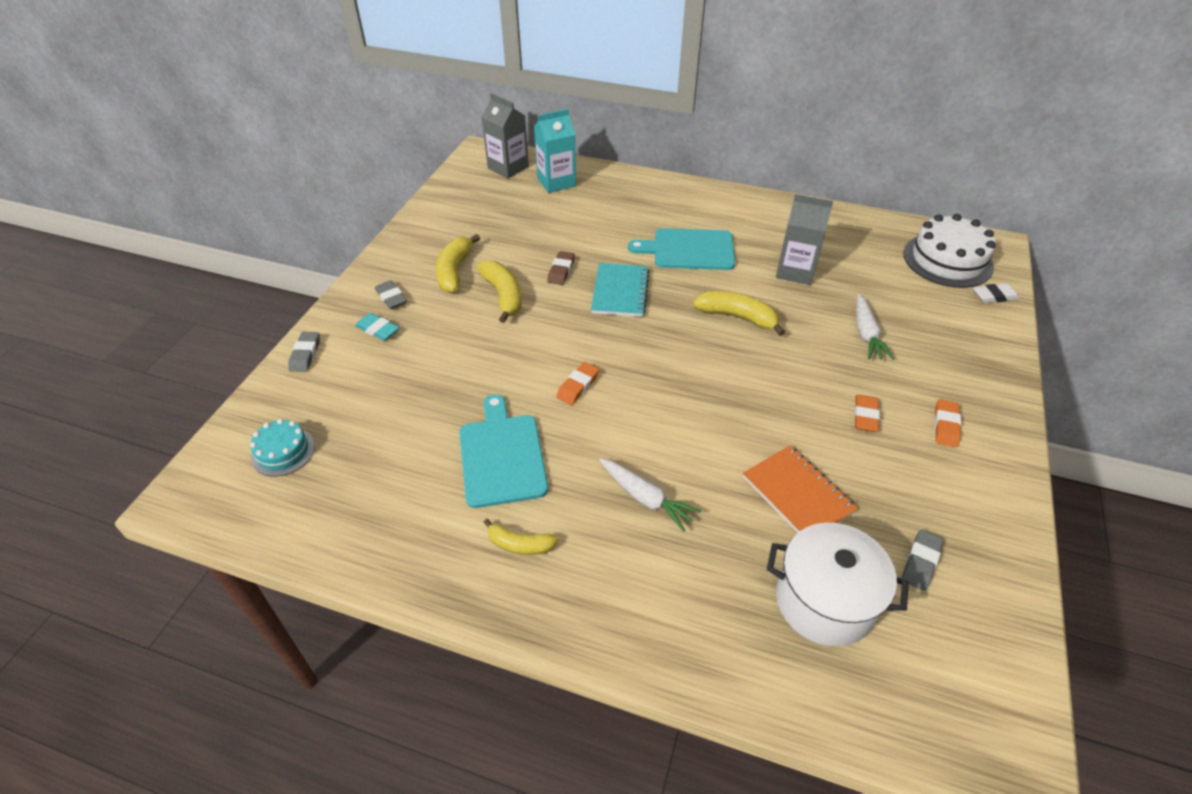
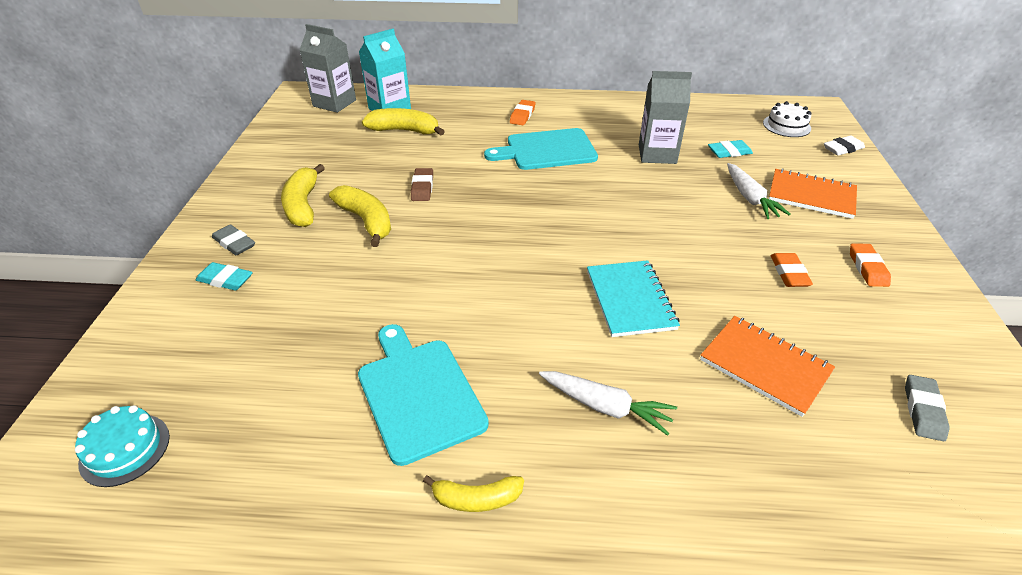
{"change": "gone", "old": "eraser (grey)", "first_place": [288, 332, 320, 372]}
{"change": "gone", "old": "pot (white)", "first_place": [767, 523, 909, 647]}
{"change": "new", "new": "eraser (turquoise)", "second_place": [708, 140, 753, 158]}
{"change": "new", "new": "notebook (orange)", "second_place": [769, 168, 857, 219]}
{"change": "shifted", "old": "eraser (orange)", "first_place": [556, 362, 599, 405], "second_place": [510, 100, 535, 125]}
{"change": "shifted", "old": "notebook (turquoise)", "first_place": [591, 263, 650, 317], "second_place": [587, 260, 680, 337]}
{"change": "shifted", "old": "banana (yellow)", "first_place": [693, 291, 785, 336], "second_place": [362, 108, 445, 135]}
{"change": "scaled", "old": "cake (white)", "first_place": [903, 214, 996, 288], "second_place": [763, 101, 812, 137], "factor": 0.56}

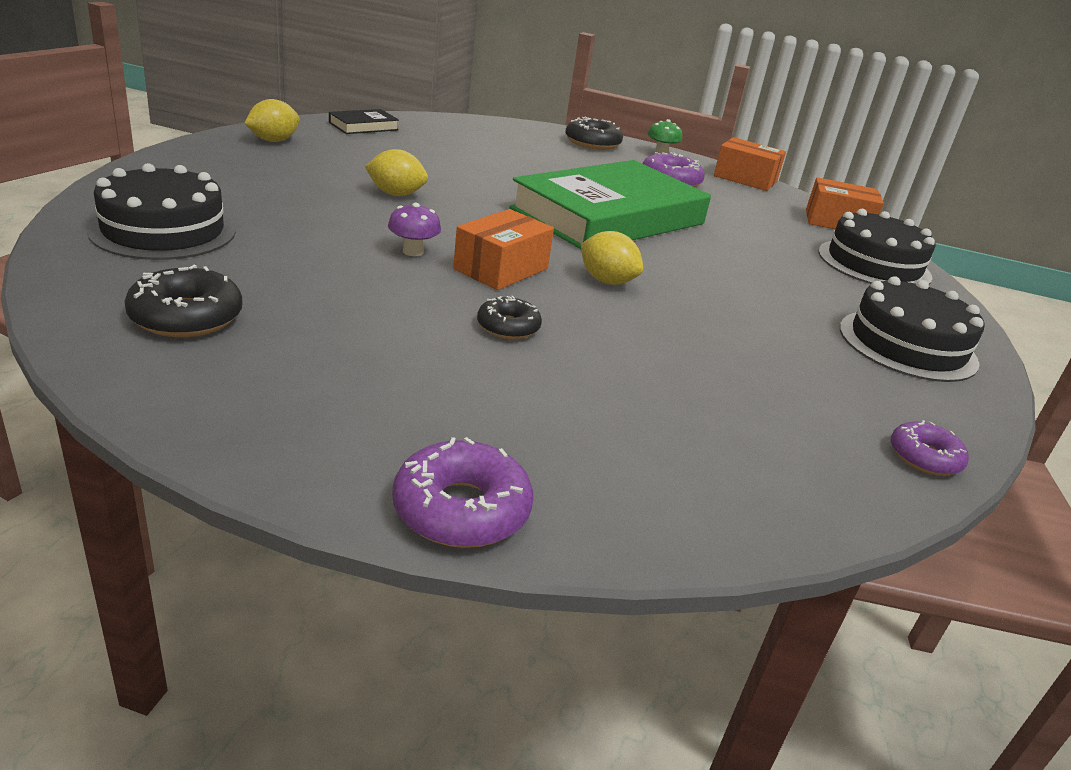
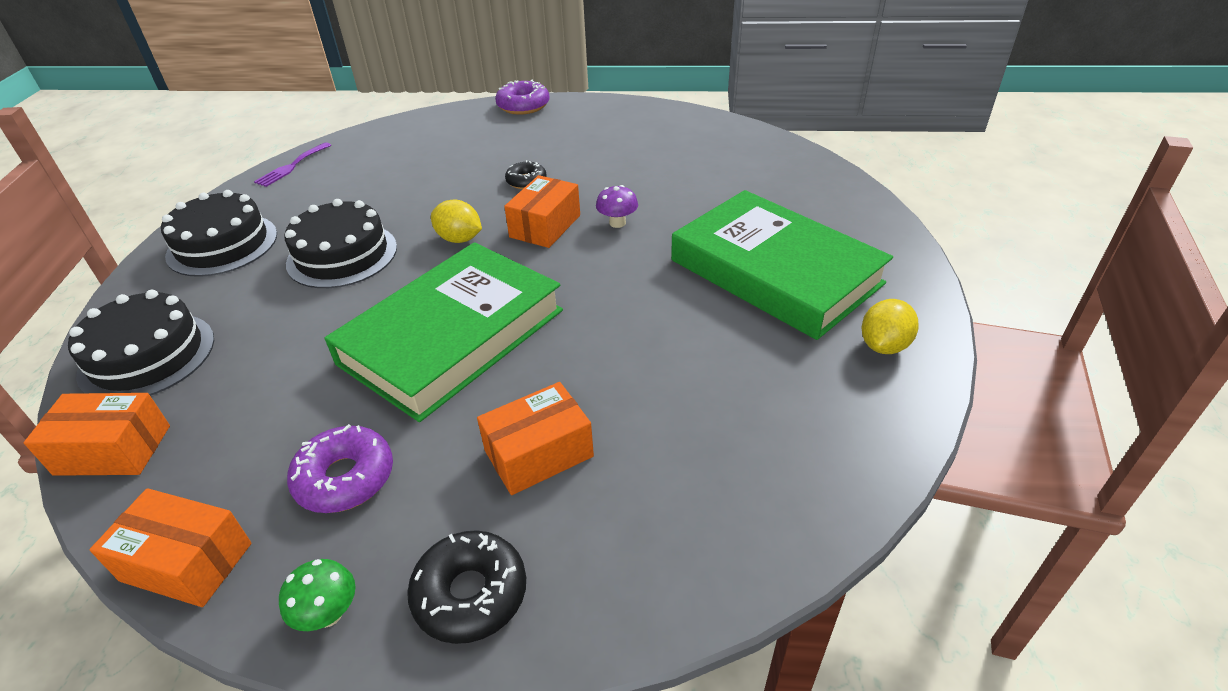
{"change": "gone", "old": "donut (black)", "first_place": [125, 265, 243, 337]}
{"change": "gone", "old": "book (black)", "first_place": [329, 109, 399, 134]}
{"change": "gone", "old": "lemon (yellow)", "first_place": [365, 149, 428, 196]}
{"change": "new", "new": "box (orange)", "second_place": [477, 382, 594, 495]}
{"change": "new", "new": "book (green)", "second_place": [671, 190, 893, 340]}
{"change": "shifted", "old": "cake (black)", "first_place": [87, 163, 236, 260], "second_place": [285, 199, 397, 288]}
{"change": "swapped", "old": "donut (purple)", "new": "fork (purple)", "first_place": [891, 420, 969, 476], "second_place": [254, 142, 331, 187]}

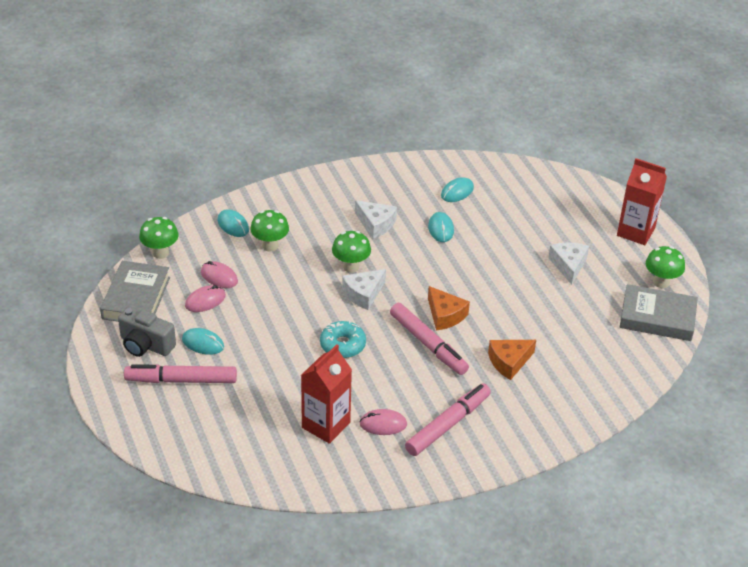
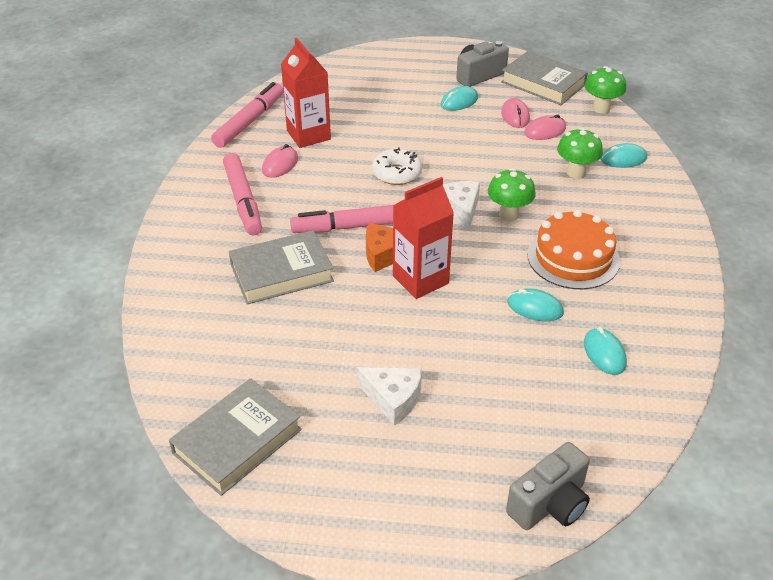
{"change": "gone", "old": "mushroom (green)", "first_place": [646, 246, 685, 288]}
{"change": "new", "new": "camera (grey)", "second_place": [506, 442, 590, 530]}
{"change": "shifted", "old": "marker (pink)", "first_place": [124, 364, 237, 383], "second_place": [211, 82, 283, 148]}
{"change": "shifted", "old": "carton (red)", "first_place": [617, 158, 667, 245], "second_place": [393, 177, 454, 299]}
{"change": "swapped", "old": "cheese (white)", "new": "cake (orange)", "first_place": [355, 200, 397, 239], "second_place": [527, 210, 620, 289]}
{"change": "swapped", "old": "cheese (orange)", "new": "book (grey)", "first_place": [488, 340, 536, 380], "second_place": [229, 230, 334, 304]}
{"change": "repainted", "old": "donut (turquoise)", "new": "donut (white)", "first_place": [320, 321, 366, 358], "second_place": [372, 147, 422, 185]}

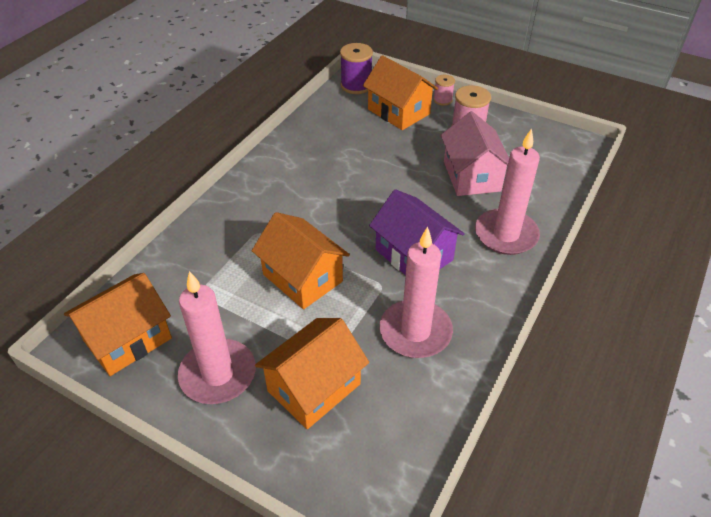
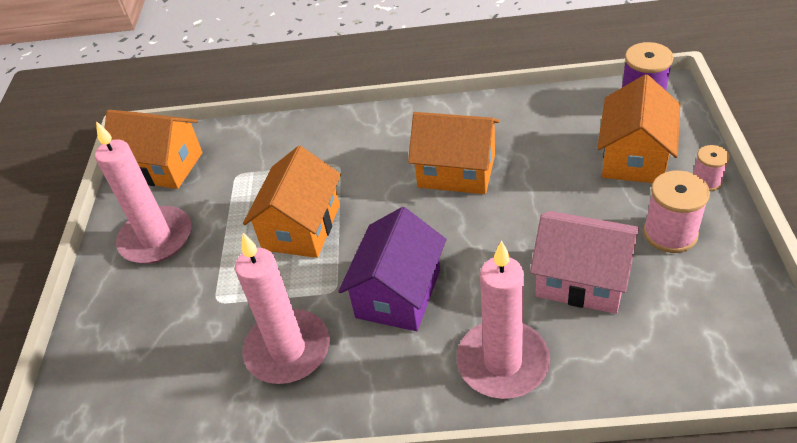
{"change": "shifted", "old": "house (orange)", "first_place": [255, 318, 369, 429], "second_place": [408, 112, 500, 194]}
{"change": "rotated", "old": "house (pink)", "first_place": [441, 111, 509, 196], "second_place": [530, 211, 639, 314], "degrees": 60}

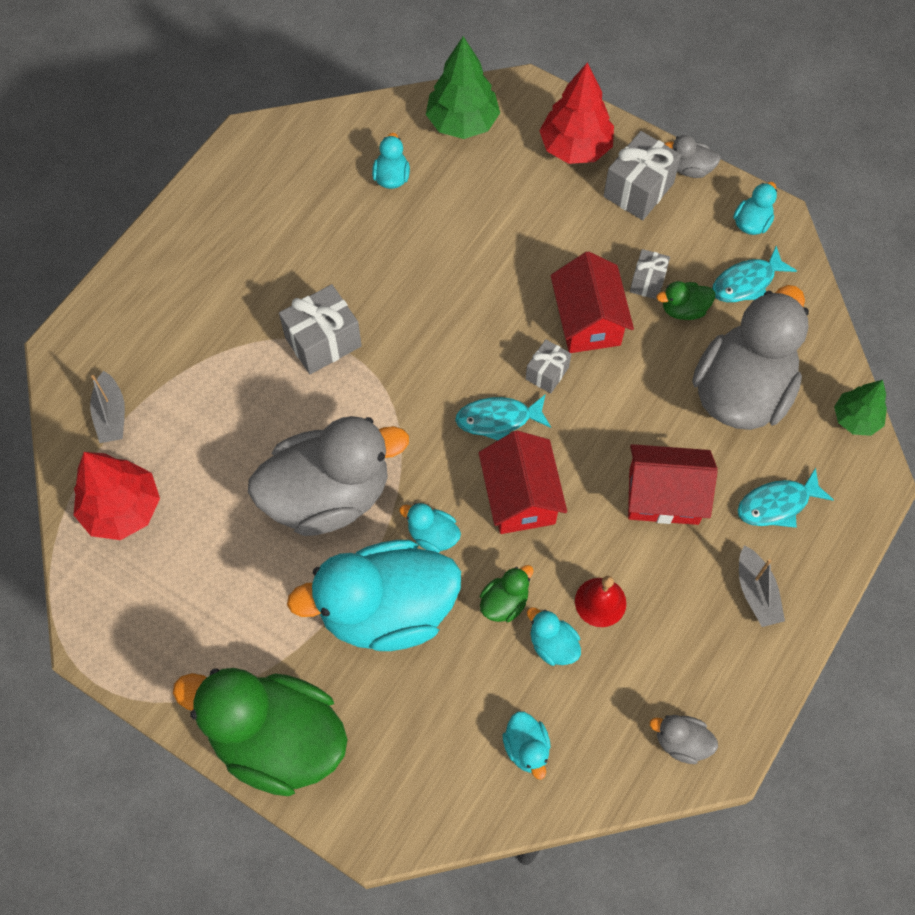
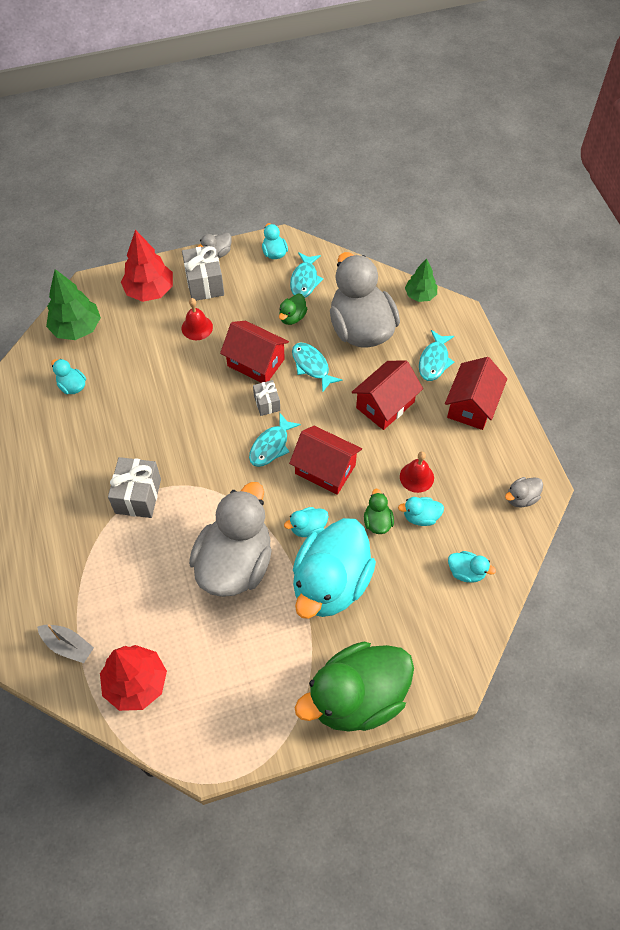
{"change": "gone", "old": "gift (grey)", "first_place": [630, 249, 670, 300]}
{"change": "new", "new": "bell (red)", "second_place": [182, 298, 213, 340]}
{"change": "new", "new": "fish (turquoise)", "second_place": [292, 343, 342, 393]}
{"change": "swapped", "old": "boat (grey)", "new": "house (red)", "first_place": [739, 545, 785, 627], "second_place": [445, 357, 507, 430]}

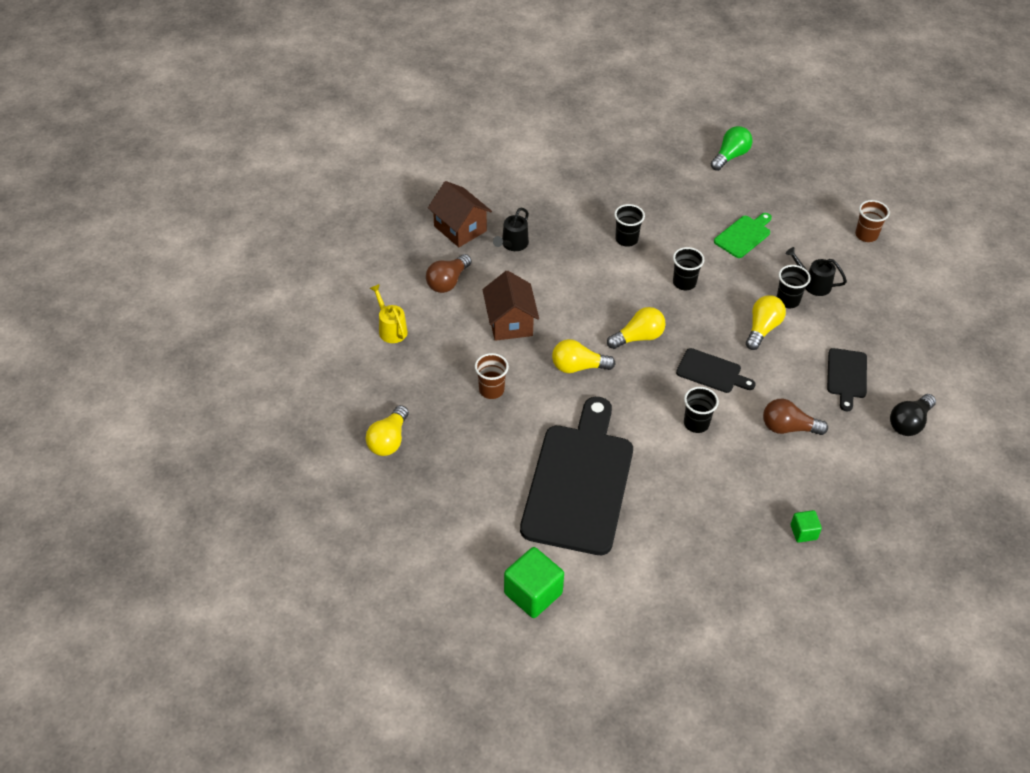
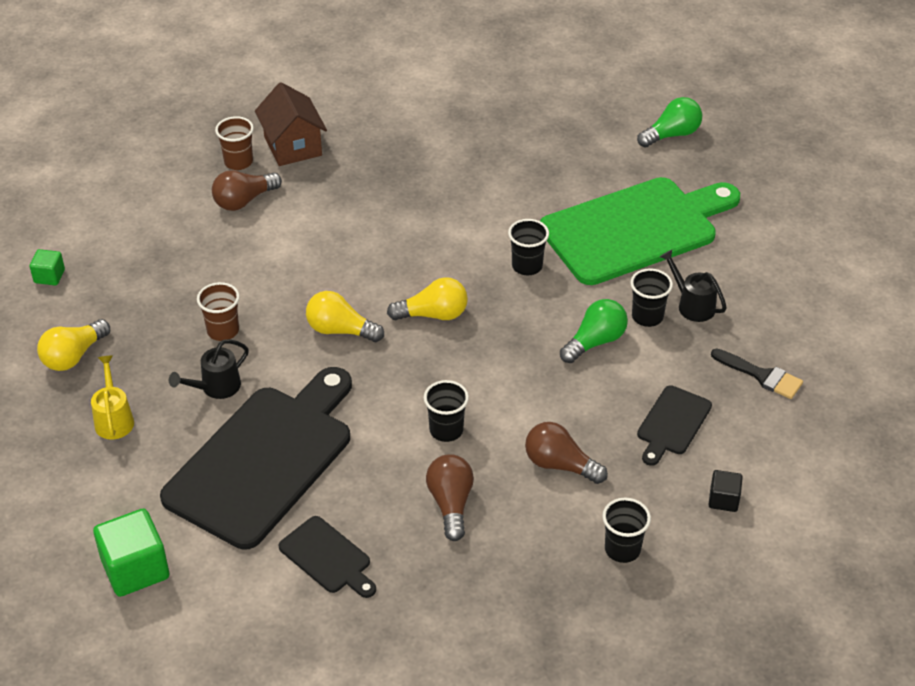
{"change": "gone", "old": "house (brown)", "first_place": [483, 270, 539, 341]}
{"change": "new", "new": "light bulb (brown)", "second_place": [426, 454, 474, 541]}
{"change": "new", "new": "brush (black)", "second_place": [711, 348, 803, 399]}
{"change": "shifted", "old": "watering can (yellow)", "first_place": [370, 284, 408, 343], "second_place": [91, 355, 134, 440]}
{"change": "shifted", "old": "watering can (black)", "first_place": [493, 207, 529, 251], "second_place": [169, 339, 249, 399]}
{"change": "shifted", "old": "cup (black)", "first_place": [614, 204, 645, 247], "second_place": [602, 498, 651, 563]}
{"change": "shifted", "old": "cutting board (black)", "first_place": [676, 348, 756, 393], "second_place": [278, 516, 376, 598]}
{"change": "shifted", "old": "cube (green)", "first_place": [791, 510, 822, 543], "second_place": [30, 249, 65, 286]}
{"change": "shifted", "old": "cup (brown)", "first_place": [855, 200, 890, 242], "second_place": [215, 116, 254, 170]}
{"change": "swapped", "old": "light bulb (black)", "new": "cube (black)", "first_place": [890, 394, 936, 436], "second_place": [708, 470, 743, 512]}
{"change": "repainted", "old": "light bulb (yellow)", "new": "light bulb (green)", "first_place": [746, 295, 786, 350], "second_place": [560, 299, 628, 363]}
{"change": "scaled", "old": "cutting board (green)", "first_place": [714, 213, 772, 258], "second_place": [540, 177, 740, 285], "factor": 2.23}

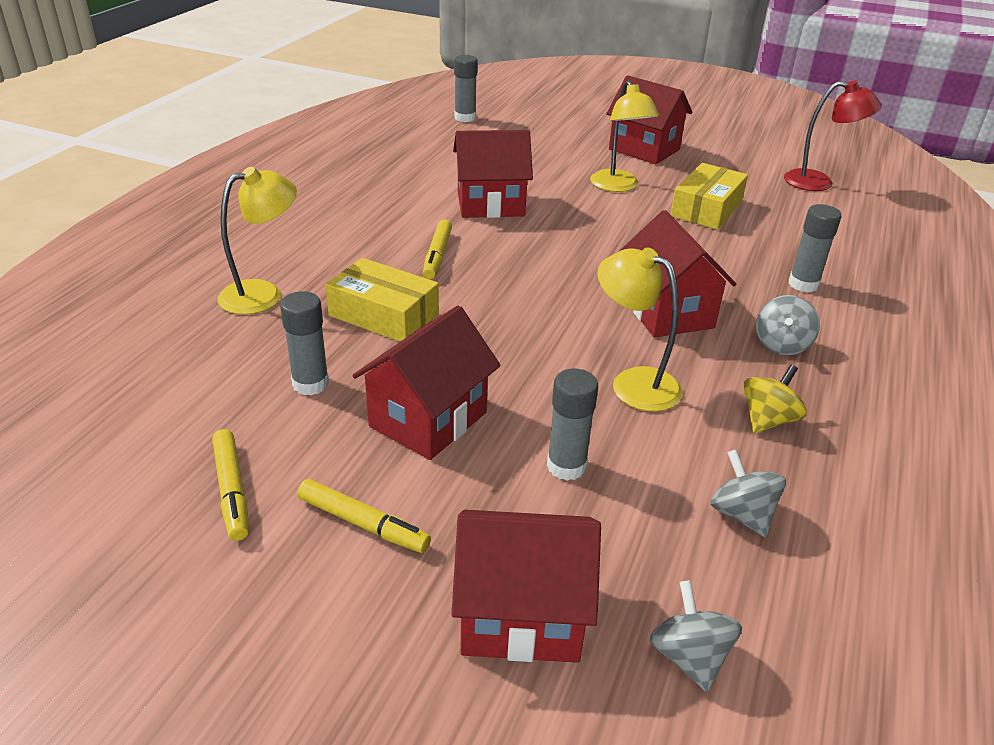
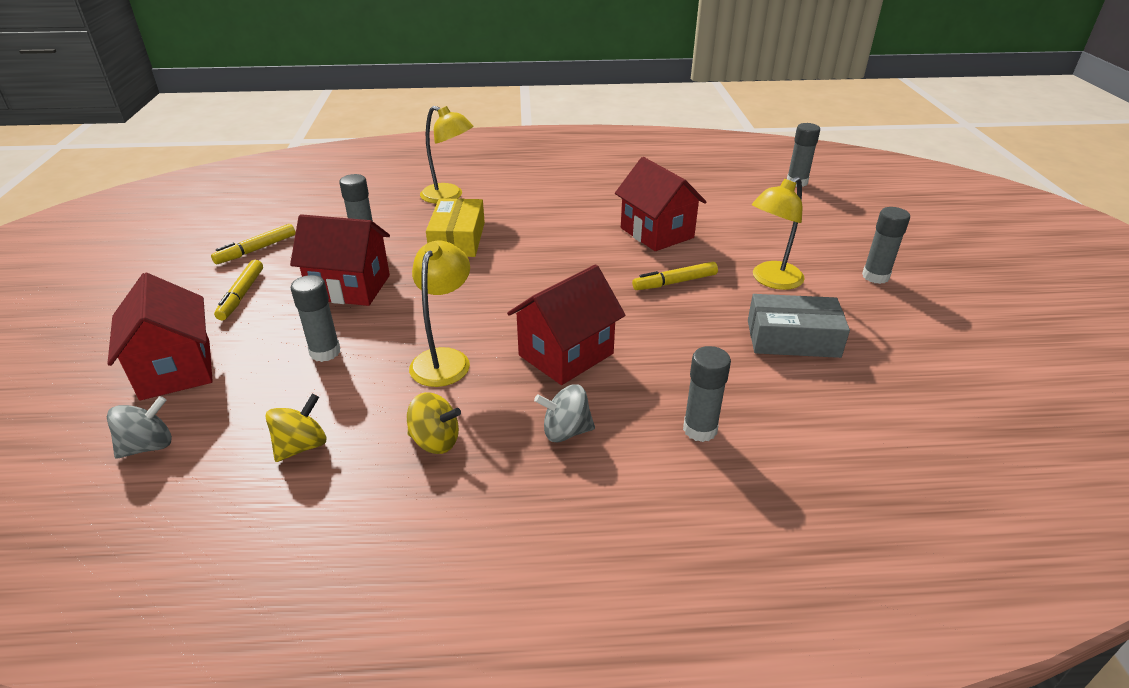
{"change": "gone", "old": "lamp (red)", "first_place": [784, 81, 882, 191]}
{"change": "shifted", "old": "marker (yellow)", "first_place": [423, 219, 452, 280], "second_place": [632, 262, 718, 290]}
{"change": "swapped", "old": "house (red)", "new": "glue stick (grey)", "first_place": [607, 75, 693, 164], "second_place": [862, 207, 910, 284]}
{"change": "repainted", "old": "box (yellow)", "new": "box (grey)", "first_place": [671, 163, 748, 230], "second_place": [748, 294, 850, 358]}
{"change": "repainted", "old": "spinning top (grey)", "new": "spinning top (yellow)", "first_place": [711, 449, 786, 537], "second_place": [265, 394, 326, 462]}

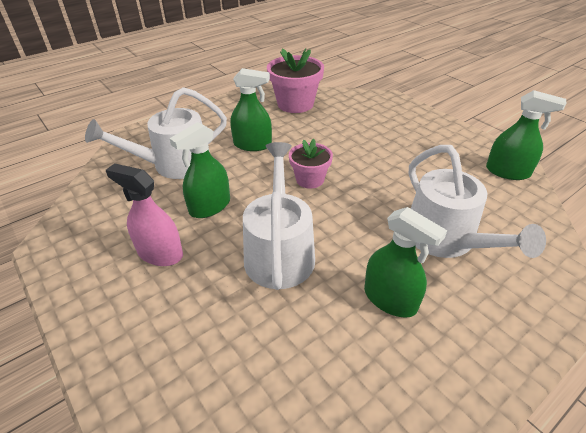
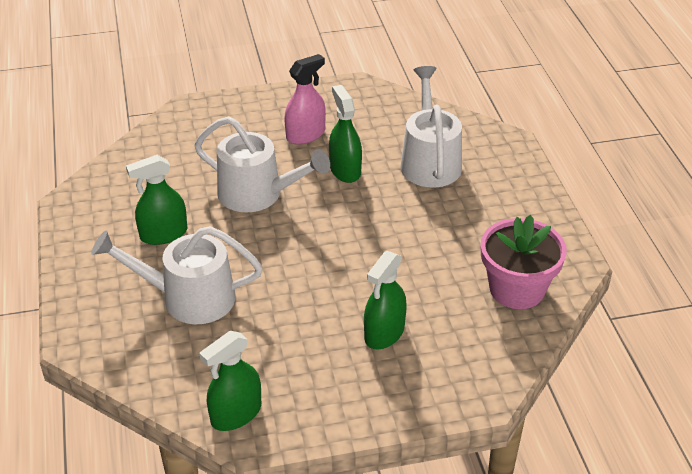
{"change": "gone", "old": "flower pot (pink)", "first_place": [289, 139, 333, 189]}
{"change": "shifted", "old": "spray bottle (green)", "first_place": [230, 68, 272, 151], "second_place": [364, 251, 407, 349]}

